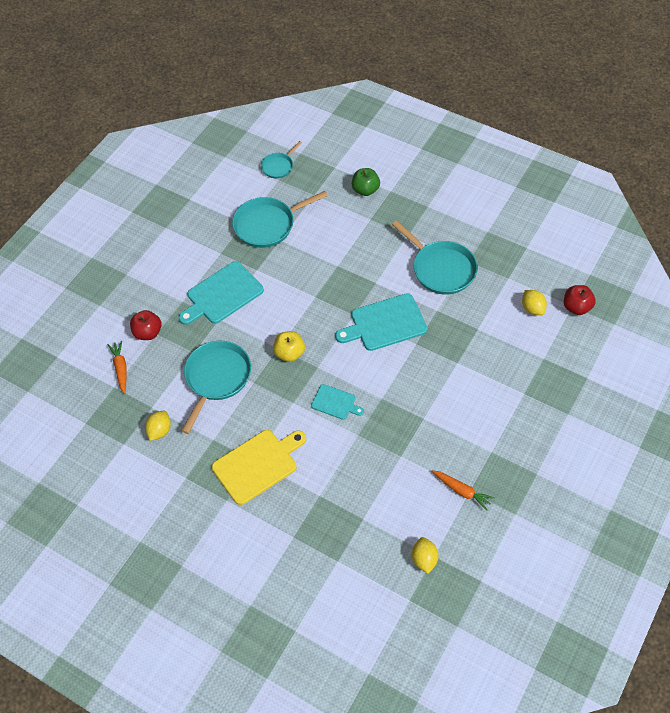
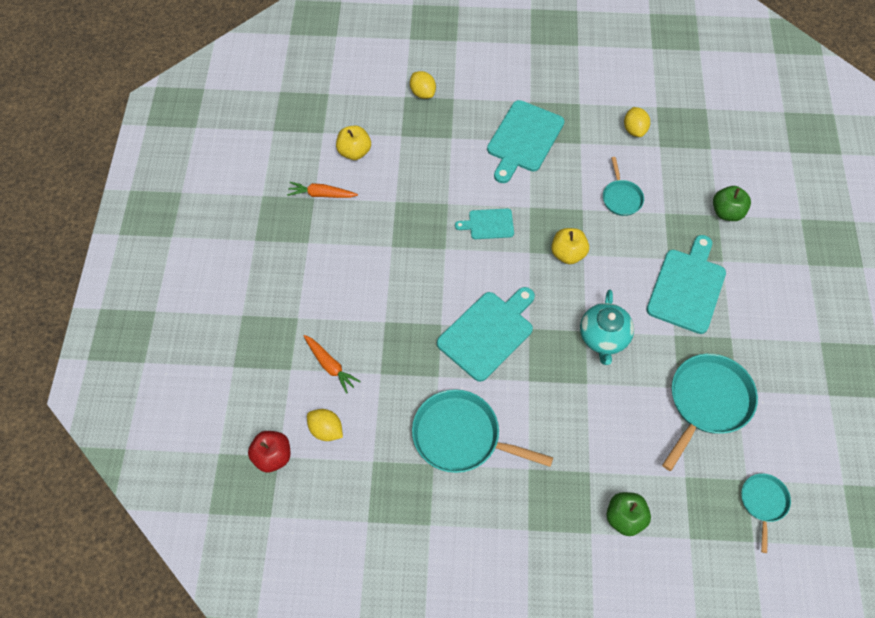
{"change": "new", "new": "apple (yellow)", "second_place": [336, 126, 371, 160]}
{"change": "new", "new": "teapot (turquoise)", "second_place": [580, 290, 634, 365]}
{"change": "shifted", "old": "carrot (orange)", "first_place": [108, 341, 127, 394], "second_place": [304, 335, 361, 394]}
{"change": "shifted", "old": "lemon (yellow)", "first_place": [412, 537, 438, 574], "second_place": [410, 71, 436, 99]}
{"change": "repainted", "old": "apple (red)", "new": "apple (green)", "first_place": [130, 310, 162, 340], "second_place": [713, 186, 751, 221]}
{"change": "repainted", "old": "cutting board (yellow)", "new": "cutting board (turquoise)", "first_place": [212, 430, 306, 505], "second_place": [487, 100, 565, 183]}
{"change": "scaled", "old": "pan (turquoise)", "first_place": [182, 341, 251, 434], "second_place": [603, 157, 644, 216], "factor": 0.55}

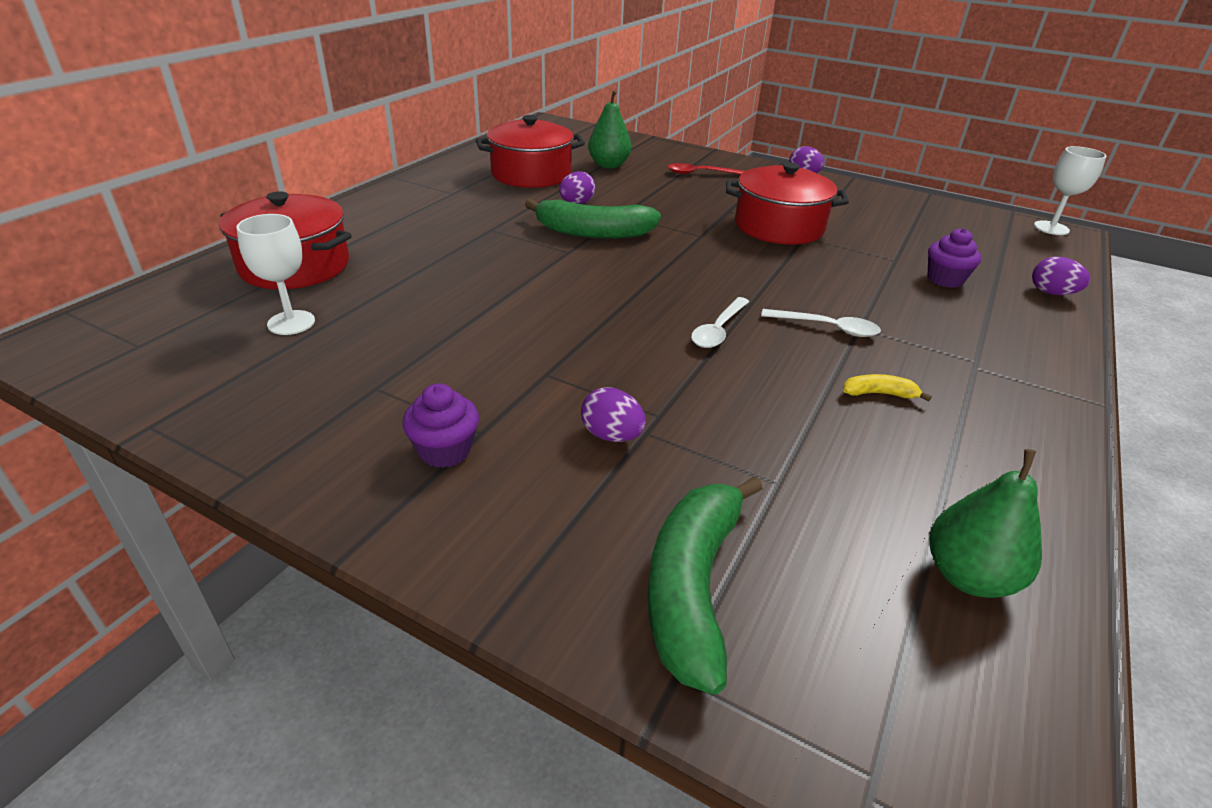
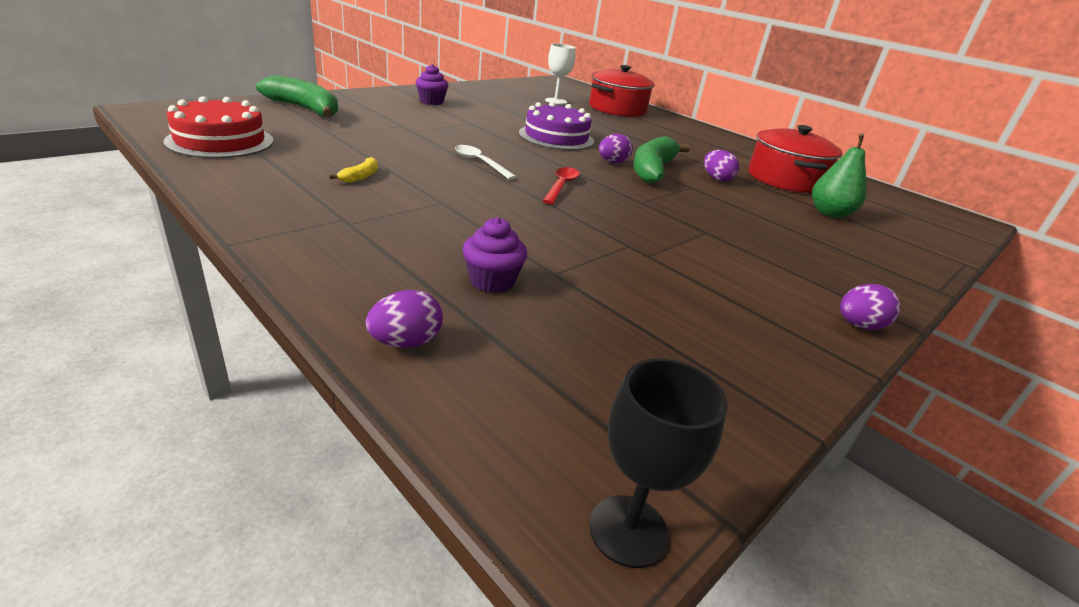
{"change": "gone", "old": "pot (red)", "first_place": [726, 162, 849, 245]}
{"change": "gone", "old": "spoon (white)", "first_place": [761, 309, 881, 337]}
{"change": "new", "new": "cake (purple)", "second_place": [519, 102, 594, 150]}
{"change": "shifted", "old": "egg (purple)", "first_place": [581, 387, 646, 442], "second_place": [599, 134, 633, 163]}
{"change": "shifted", "old": "spoon (red)", "first_place": [668, 163, 745, 175], "second_place": [543, 167, 580, 204]}
{"change": "swapped", "old": "pear (green)", "new": "cake (red)", "first_place": [929, 449, 1042, 598], "second_place": [164, 96, 274, 158]}
{"change": "repainted", "old": "goblet (white)", "new": "goblet (black)", "first_place": [1034, 146, 1106, 235], "second_place": [589, 358, 728, 568]}

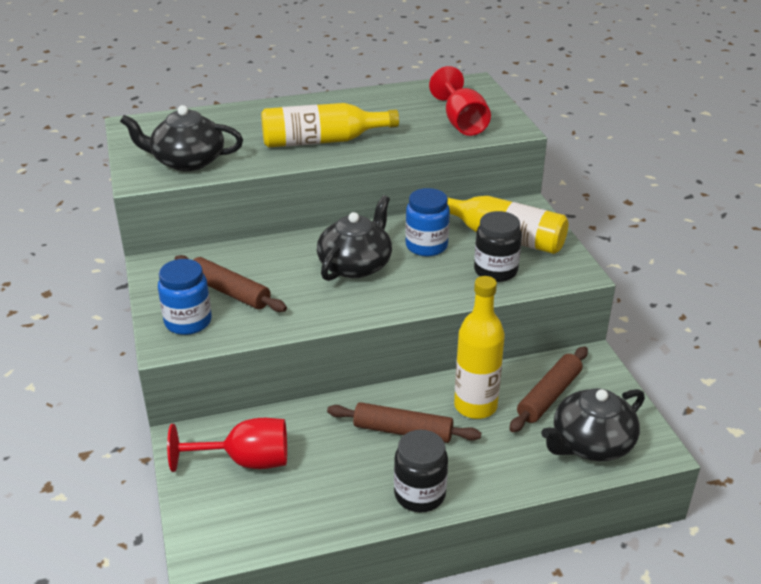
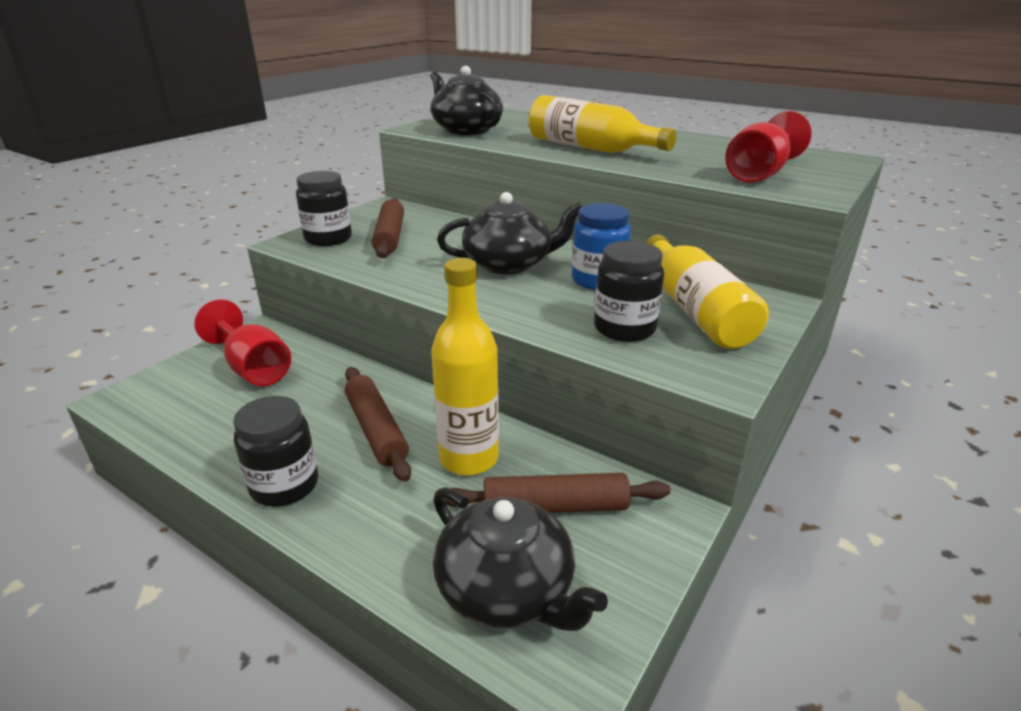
{"change": "repainted", "old": "jar (blue)", "new": "jar (black)", "first_place": [158, 259, 212, 335], "second_place": [296, 171, 352, 246]}
{"change": "rotated", "old": "teapot (black)", "first_place": [541, 388, 645, 461], "second_place": [433, 487, 608, 631], "degrees": -150}

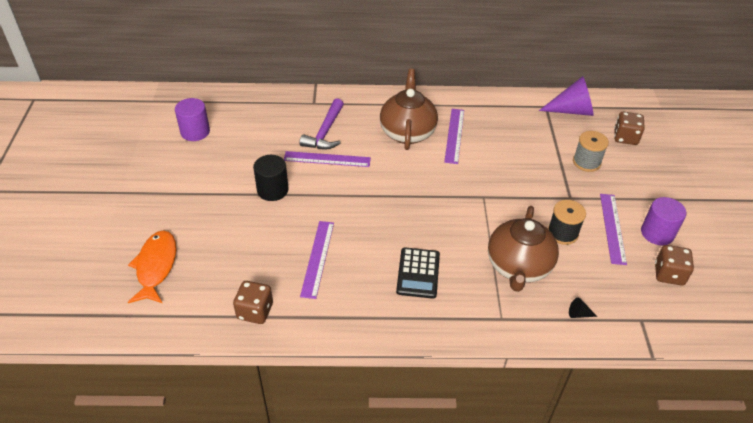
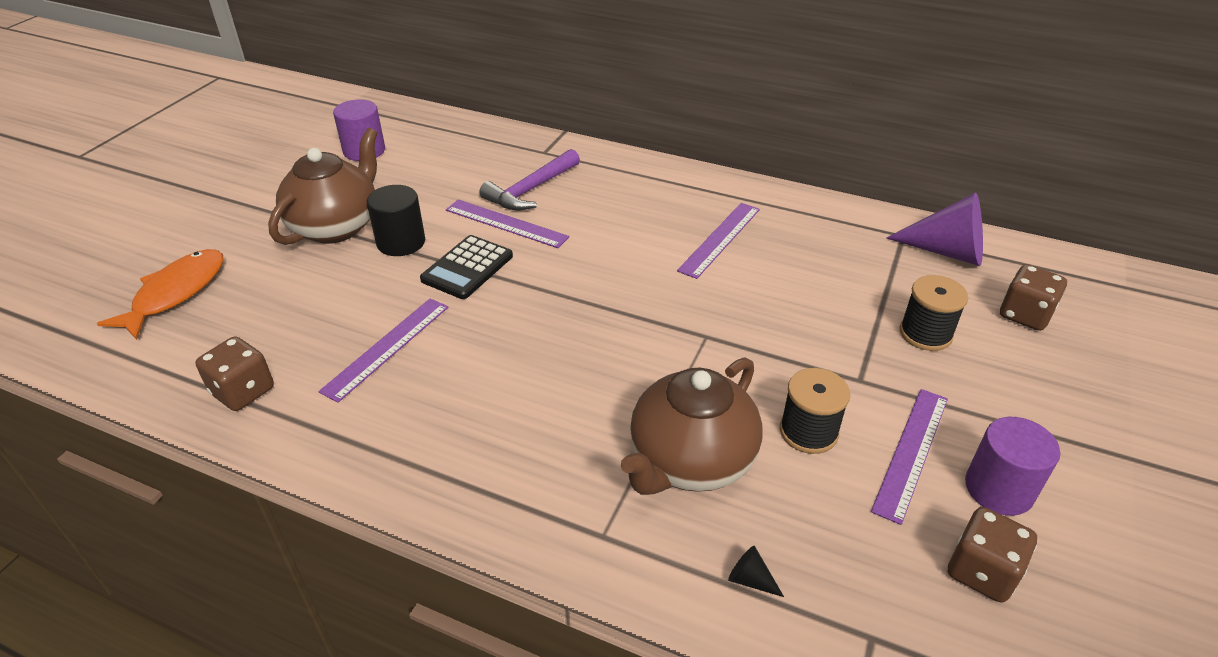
{"change": "shifted", "old": "teapot (brown)", "first_place": [380, 69, 438, 150], "second_place": [268, 128, 378, 245]}
{"change": "shifted", "old": "calculator (black)", "first_place": [396, 247, 440, 299], "second_place": [420, 235, 513, 299]}
{"change": "repainted", "old": "spool (grey)", "new": "spool (black)", "first_place": [573, 131, 609, 172], "second_place": [900, 275, 968, 351]}

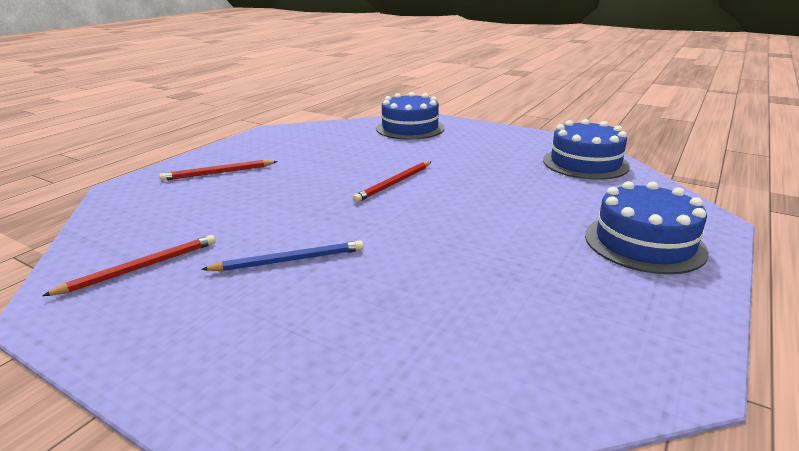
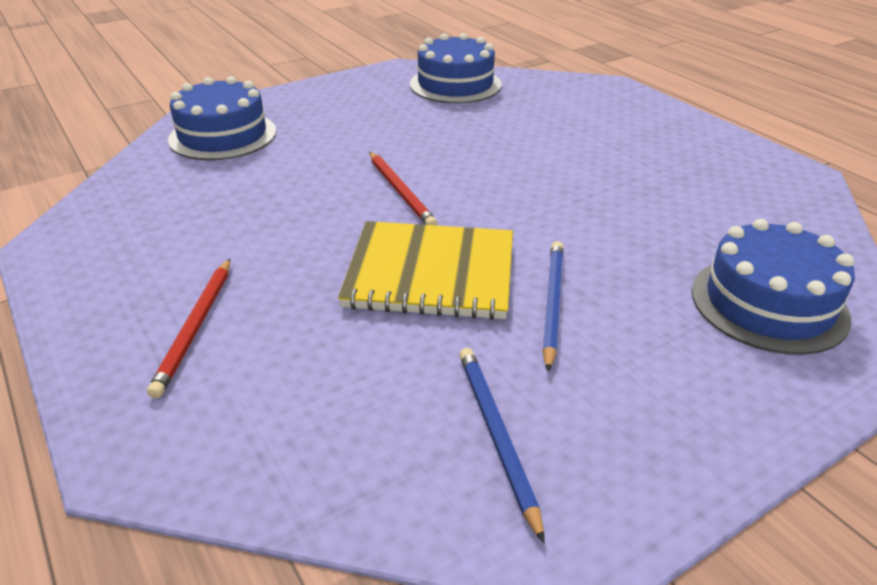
{"change": "new", "new": "notebook (yellow)", "second_place": [338, 221, 513, 320]}
{"change": "shifted", "old": "cake (blue)", "first_place": [585, 181, 709, 274], "second_place": [692, 219, 855, 355]}
{"change": "repainted", "old": "pencil (red)", "new": "pencil (blue)", "first_place": [42, 235, 216, 296], "second_place": [459, 348, 545, 543]}

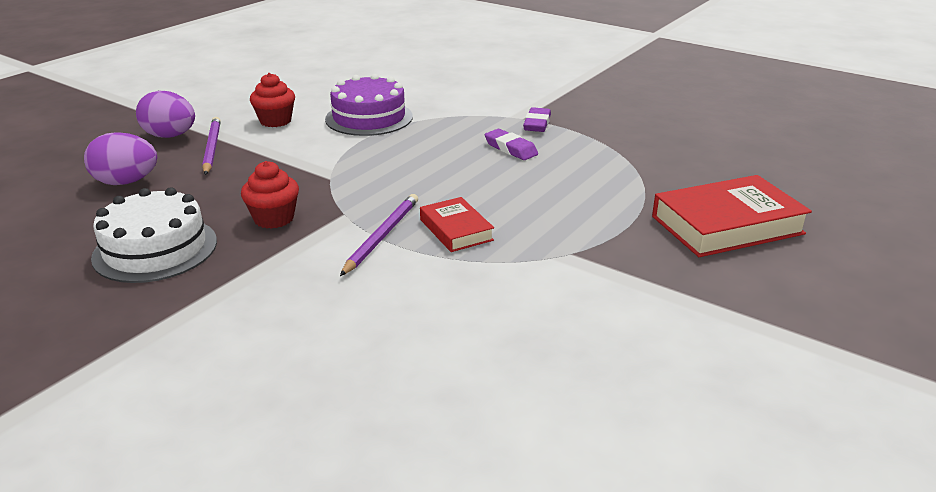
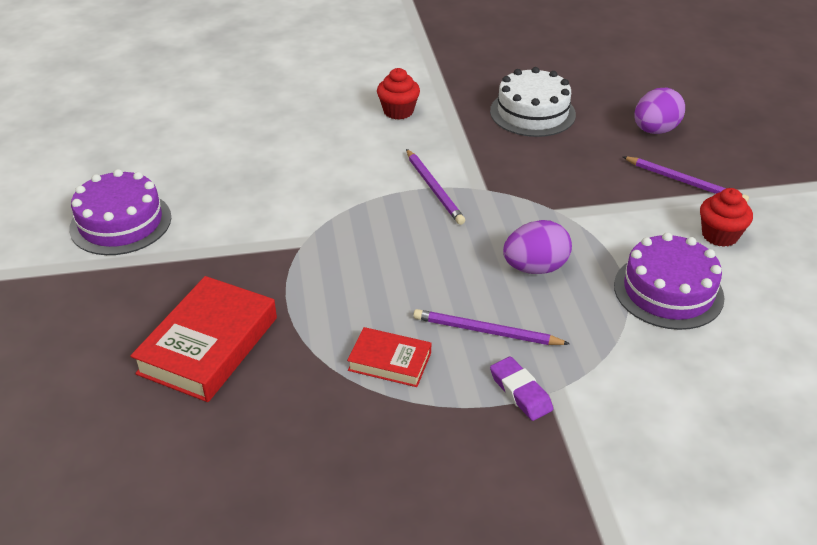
{"change": "new", "new": "cake (purple)", "second_place": [69, 169, 171, 255]}
{"change": "shifted", "old": "egg (purple)", "first_place": [136, 91, 195, 138], "second_place": [503, 220, 572, 274]}
{"change": "shifted", "old": "cupcake (red)", "first_place": [241, 161, 299, 229], "second_place": [377, 68, 420, 120]}
{"change": "shifted", "old": "book (red)", "first_place": [420, 197, 494, 252], "second_place": [347, 327, 431, 387]}
{"change": "swapped", "old": "eraser (purple)", "new": "pencil (purple)", "first_place": [485, 129, 538, 160], "second_place": [413, 309, 570, 345]}

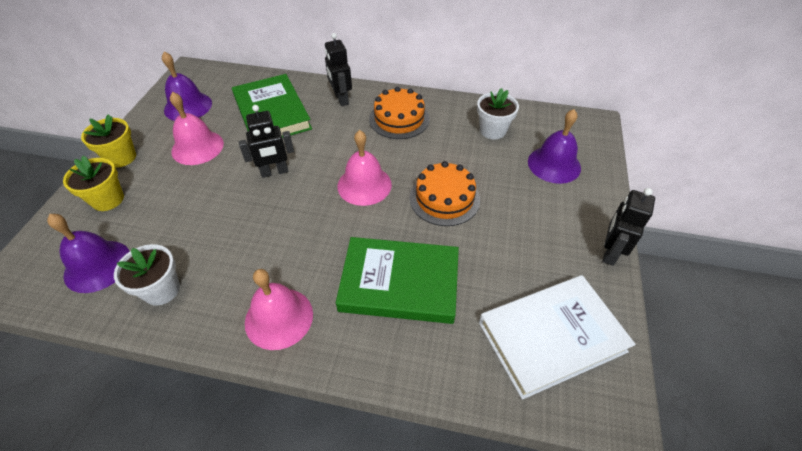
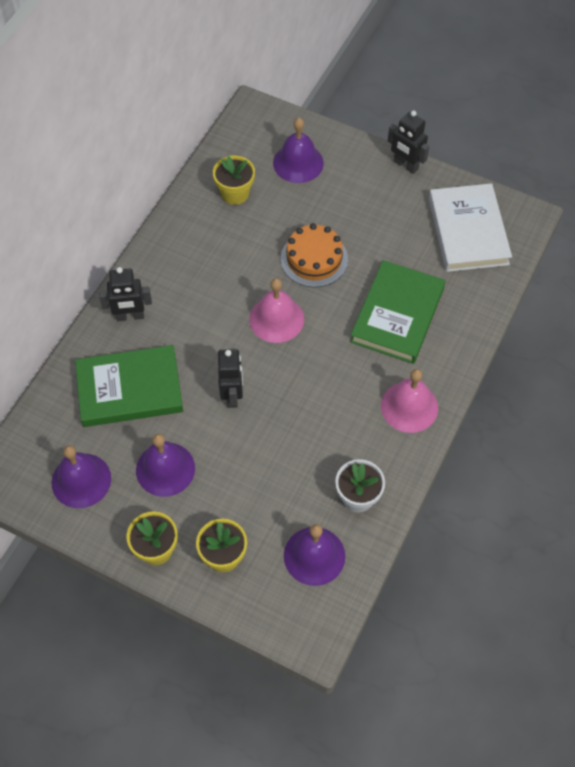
{"change": "gone", "old": "cake (orange)", "first_place": [369, 87, 430, 139]}
{"change": "repainted", "old": "bell (pink)", "new": "bell (purple)", "first_place": [170, 92, 224, 165], "second_place": [136, 434, 195, 497]}
{"change": "repainted", "old": "flower pot (white)", "new": "flower pot (yellow)", "first_place": [477, 88, 519, 139], "second_place": [213, 156, 255, 205]}

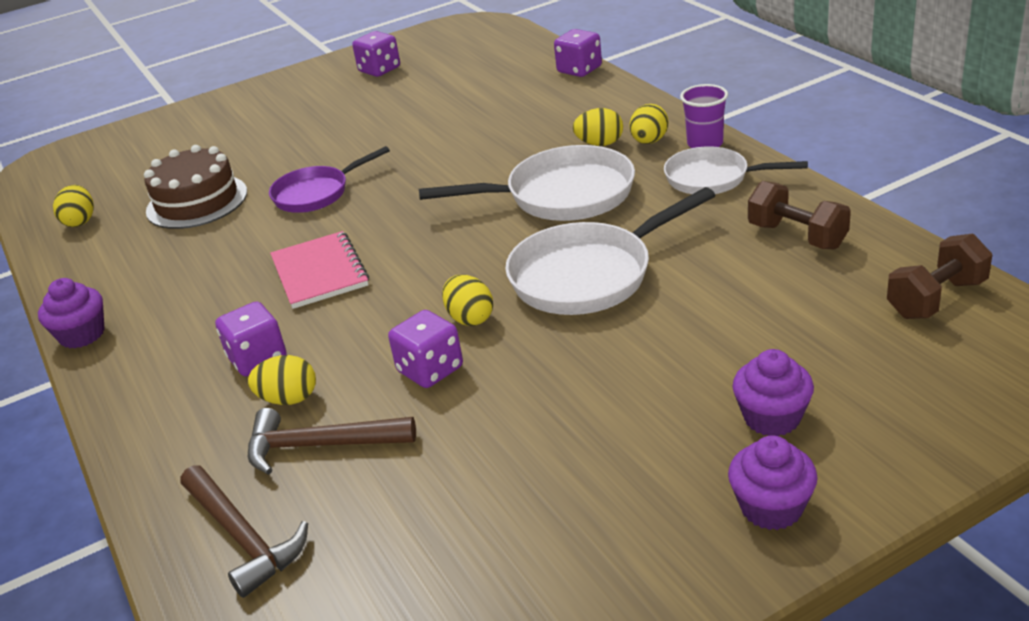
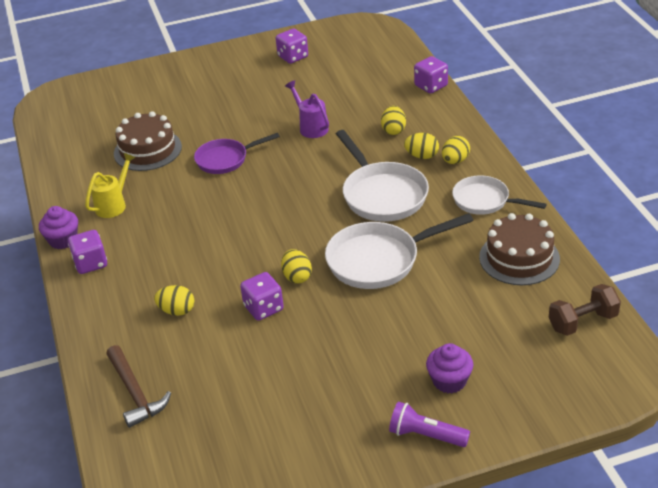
{"change": "gone", "old": "hammer (brown)", "first_place": [248, 408, 416, 475]}
{"change": "gone", "old": "notebook (pink)", "first_place": [270, 231, 369, 309]}
{"change": "gone", "old": "cup (purple)", "first_place": [680, 84, 728, 148]}
{"change": "new", "new": "watering can (yellow)", "second_place": [85, 153, 136, 218]}
{"change": "new", "new": "watering can (purple)", "second_place": [285, 80, 329, 138]}
{"change": "shifted", "old": "egg (yellow)", "first_place": [53, 185, 94, 227], "second_place": [381, 106, 406, 135]}
{"change": "shifted", "old": "dice (purple)", "first_place": [215, 301, 287, 376], "second_place": [68, 230, 107, 274]}
{"change": "swapped", "old": "cupcake (purple)", "new": "flashlight (purple)", "first_place": [728, 435, 818, 530], "second_place": [389, 401, 470, 447]}
{"change": "swapped", "old": "dumbbell (brown)", "new": "cake (brown)", "first_place": [748, 181, 851, 249], "second_place": [479, 213, 560, 285]}
{"change": "rotated", "old": "pan (white)", "first_place": [419, 145, 635, 221], "second_place": [336, 130, 429, 222], "degrees": 60}

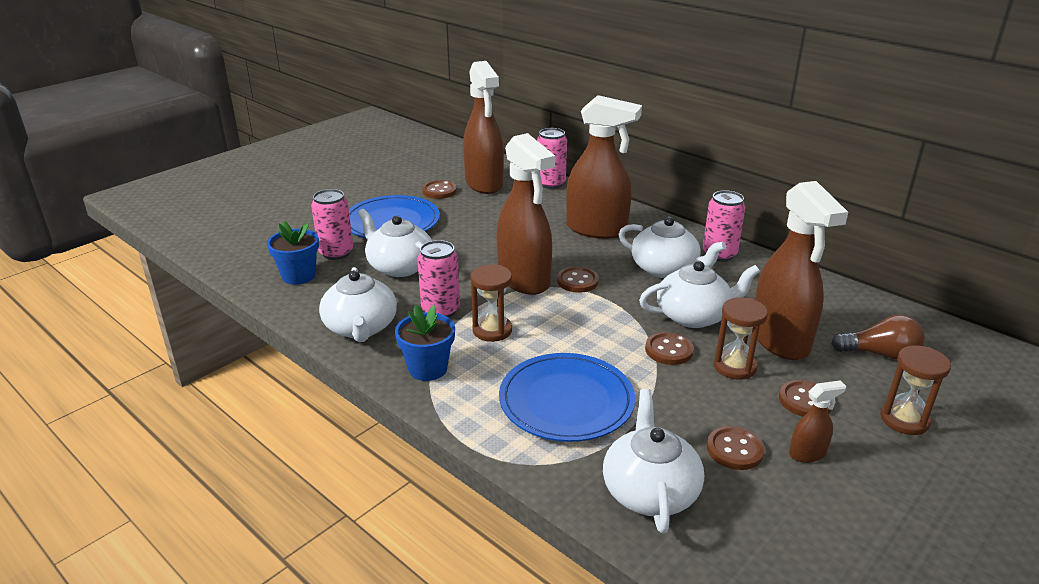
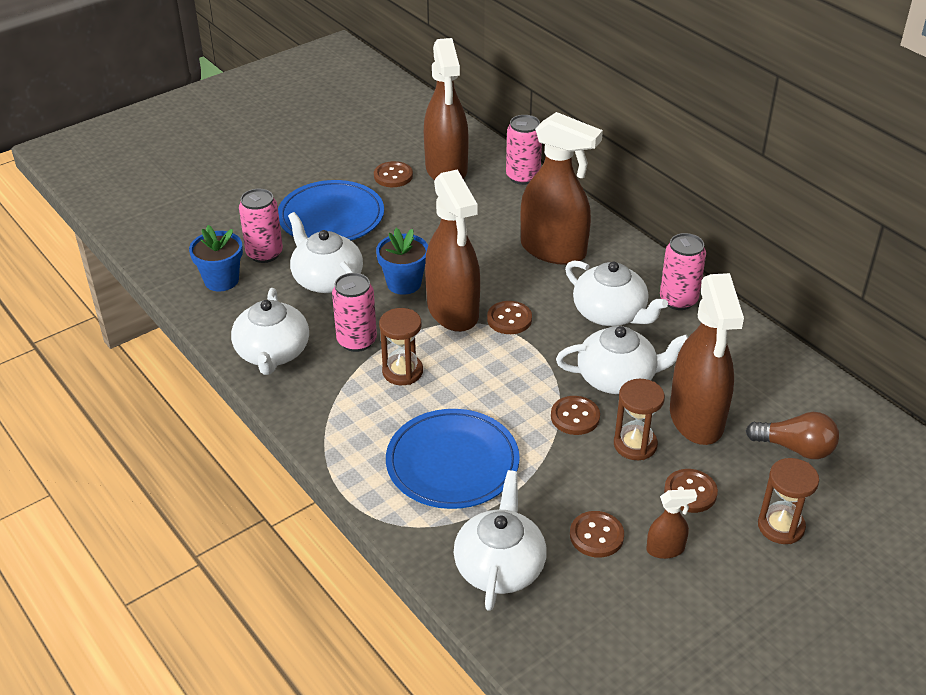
{"change": "shifted", "old": "flower pot (blue)", "first_place": [395, 305, 455, 381], "second_place": [376, 228, 428, 295]}

